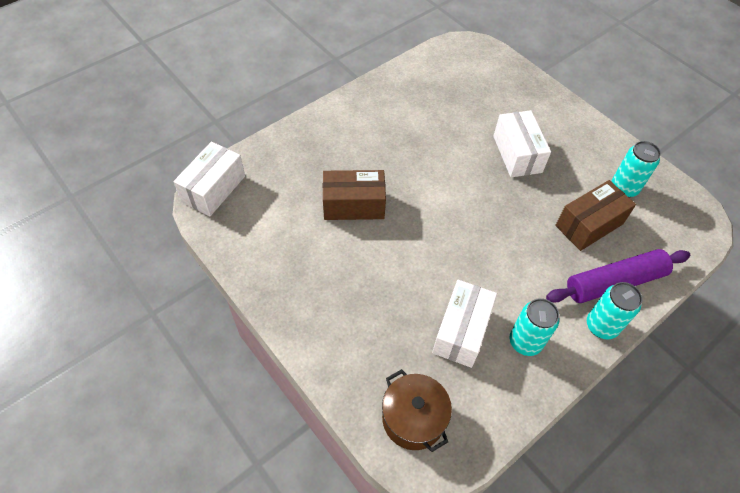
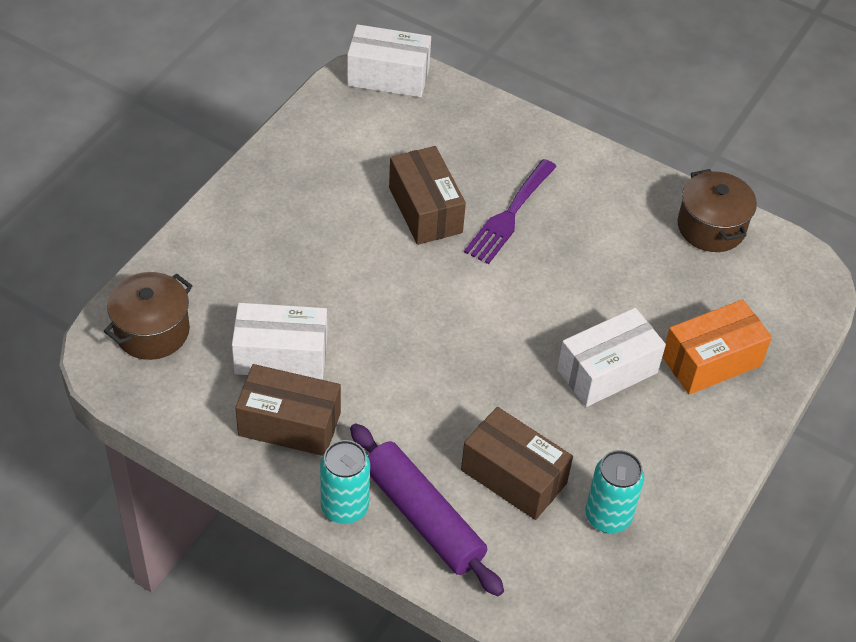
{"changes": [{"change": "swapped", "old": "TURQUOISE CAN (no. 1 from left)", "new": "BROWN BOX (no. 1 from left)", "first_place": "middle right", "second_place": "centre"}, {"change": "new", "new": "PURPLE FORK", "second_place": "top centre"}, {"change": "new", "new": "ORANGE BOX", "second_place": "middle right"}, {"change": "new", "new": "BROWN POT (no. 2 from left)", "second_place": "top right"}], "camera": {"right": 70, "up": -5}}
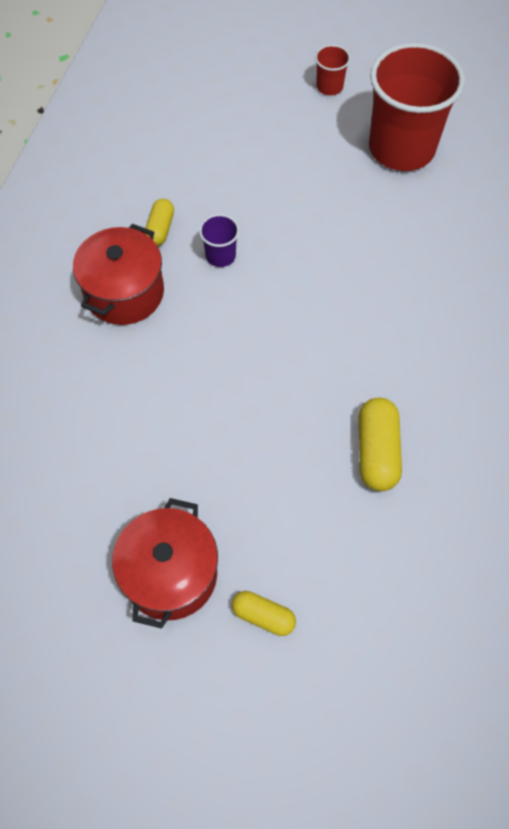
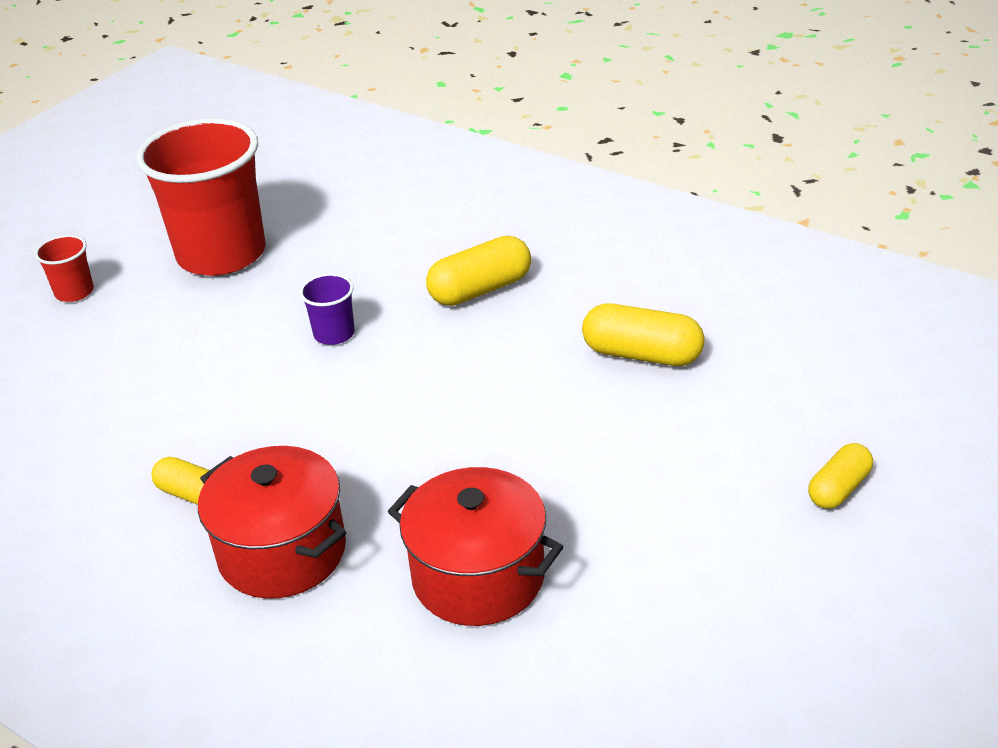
{"changes": [{"change": "shifted", "old": "PURPLE CUP", "first_place": "top centre", "second_place": "middle left"}, {"change": "shifted", "old": "RED POT (no. 2 from left)", "first_place": "bottom left", "second_place": "bottom centre"}, {"change": "new", "new": "YELLOW CAPSULE (no. 2 from left)", "second_place": "centre"}], "camera": {"right": -70, "up": -25}}
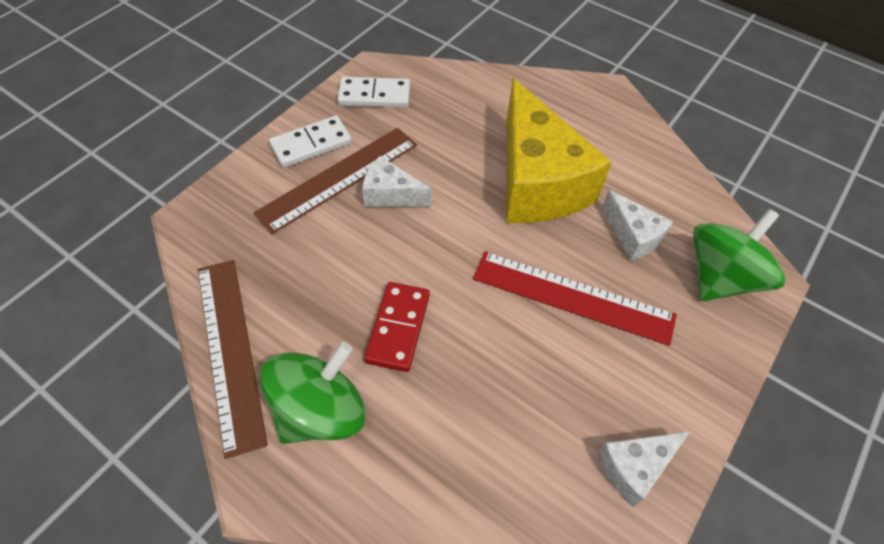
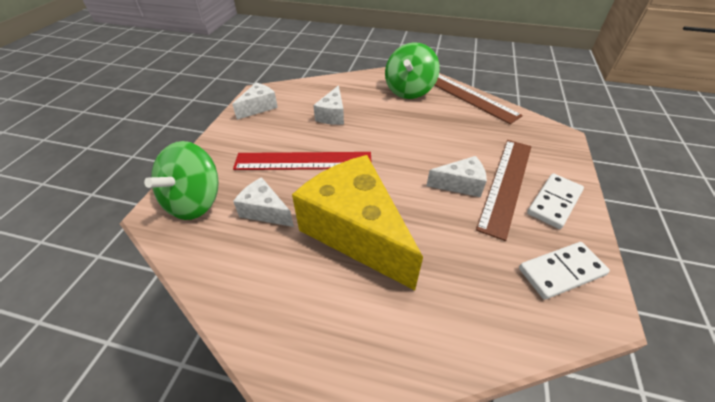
{"changes": [{"change": "new", "new": "WHITE CHEESE (no. 3 from left)", "second_place": "top centre"}, {"change": "gone", "old": "RED DOMINO", "first_place": "centre"}], "camera": {"right": 160, "up": -10}}
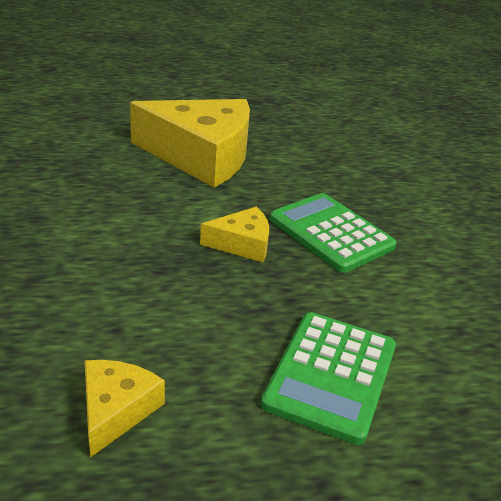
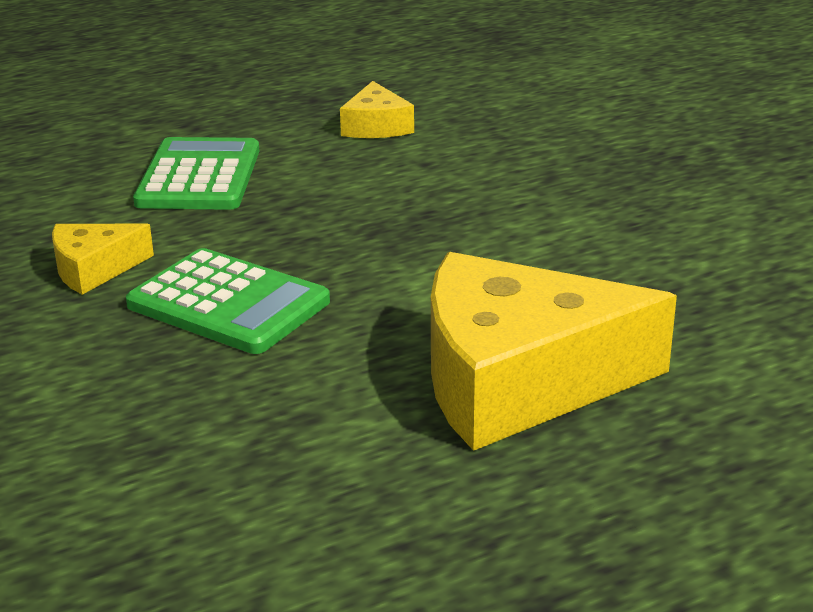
{"changes": [{"change": "shifted", "old": "YELLOW CHEESE (no. 3 from left in the first image)", "new": "YELLOW CHEESE (no. 1 from left)", "first_place": "centre", "second_place": "middle left"}], "camera": {"right": 165, "up": -5}}
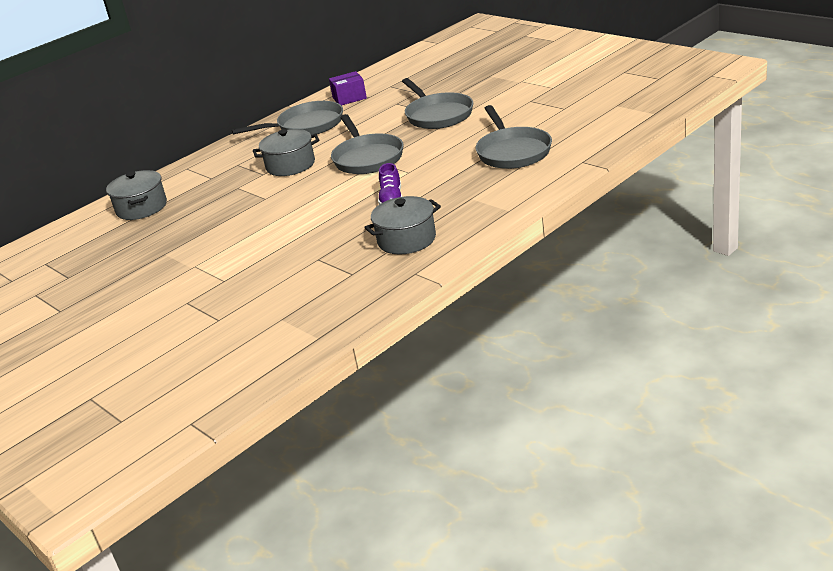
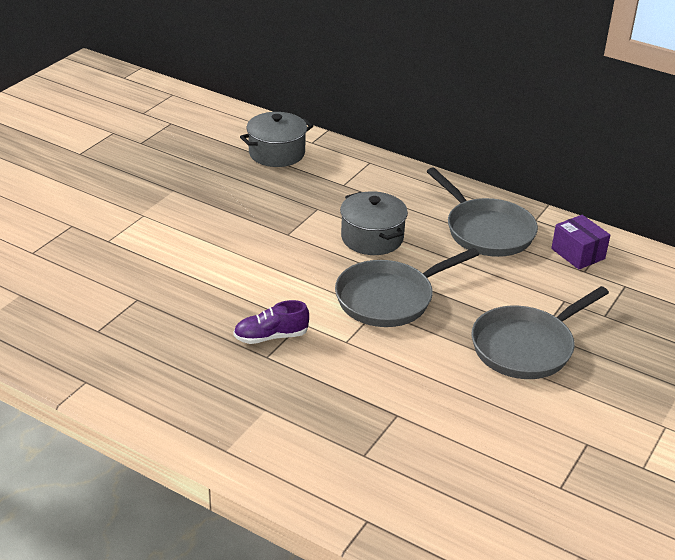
{"changes": [{"change": "gone", "old": "GREY POT (no. 3 from left)", "first_place": "centre"}, {"change": "gone", "old": "GREY PAN (no. 4 from left)", "first_place": "top centre"}], "camera": {"right": 70, "up": 5}}
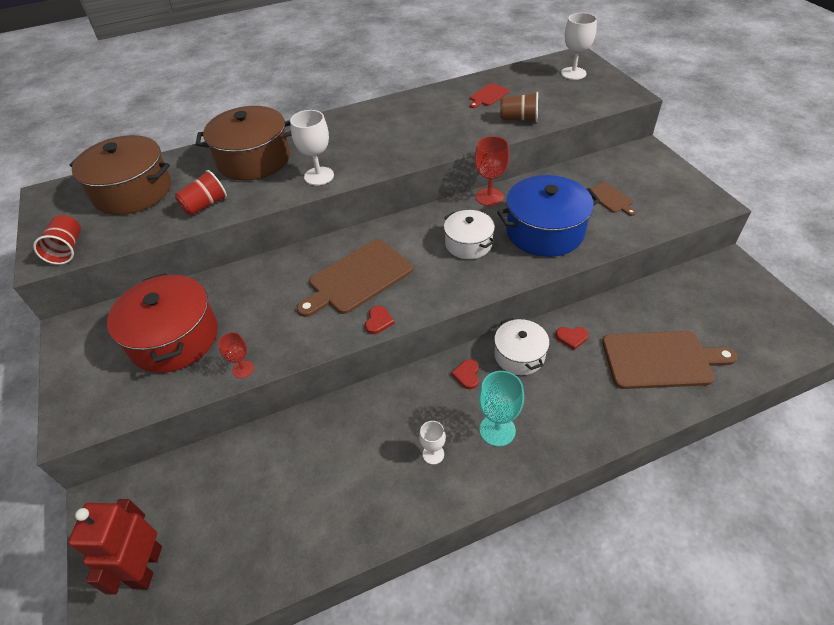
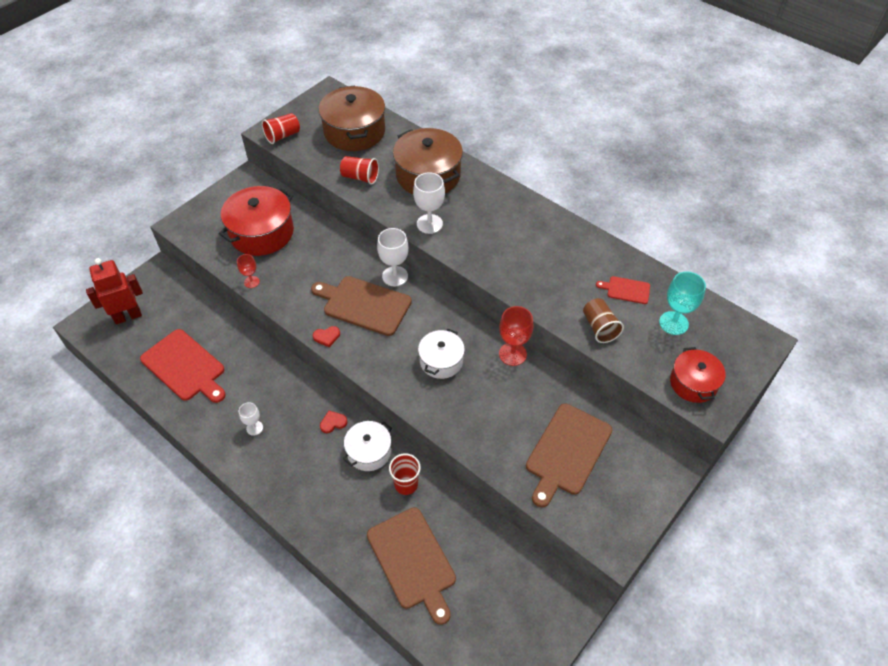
{"changes": [{"change": "new", "new": "RED CUTTING BOARD (no. 1 from left)", "second_place": "middle left"}, {"change": "shifted", "old": "WHITE GOBLET (no. 3 from left in the first image)", "new": "WHITE GOBLET (no. 2 from left)", "first_place": "top right", "second_place": "centre"}, {"change": "swapped", "old": "RED HEART (no. 3 from left)", "new": "RED CUP (no. 3 from left)", "first_place": "middle right", "second_place": "bottom centre"}, {"change": "scaled", "old": "BROWN CUTTING BOARD (no. 2 from left in the first image)", "first_place": "top right", "second_place": "bottom centre", "factor": 2.01}, {"change": "shifted", "old": "TURQUOISE GOBLET", "first_place": "centre", "second_place": "middle right"}, {"change": "new", "new": "RED POT (no. 2 from left)", "second_place": "middle right"}, {"change": "gone", "old": "BLUE POT", "first_place": "centre"}], "camera": {"right": 60, "up": 5}}
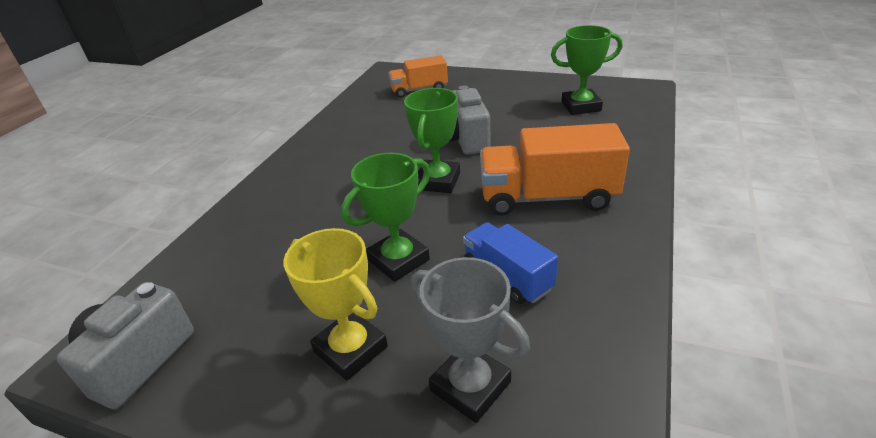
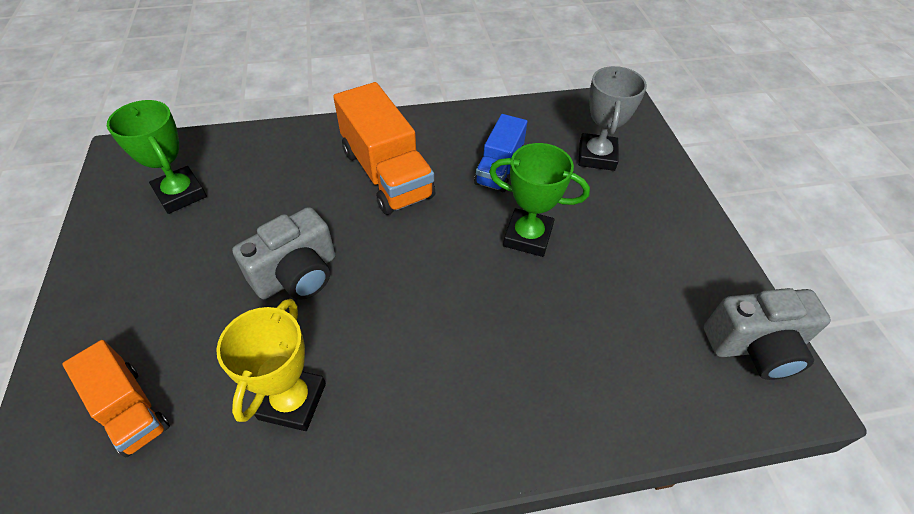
{"changes": [{"change": "shifted", "old": "YELLOW TROPHY", "first_place": "bottom centre", "second_place": "bottom left"}, {"change": "gone", "old": "GREEN TROPHY (no. 2 from left)", "first_place": "top centre"}], "camera": {"right": -125, "up": 15}}
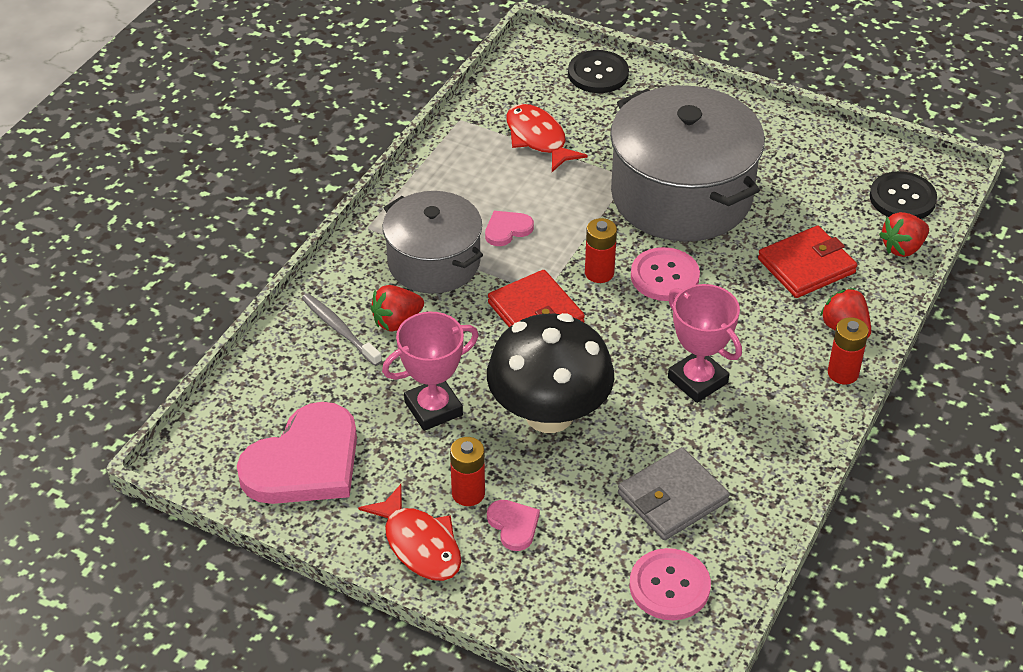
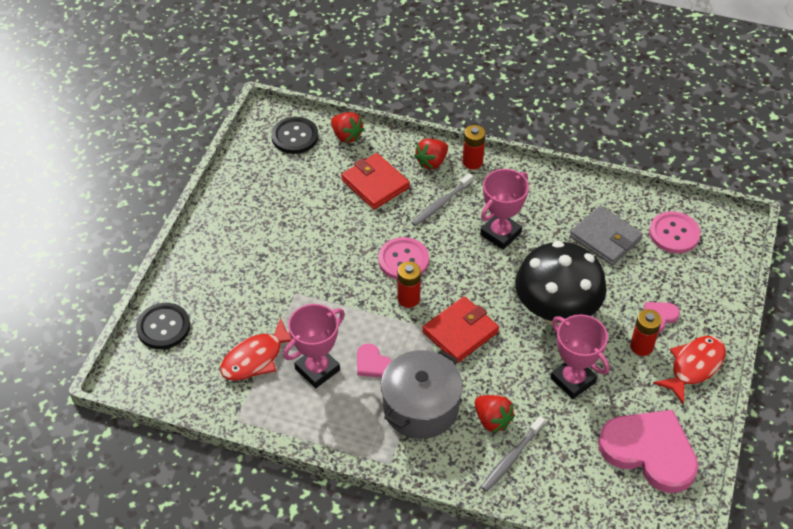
{"changes": [{"change": "new", "new": "PINK TROPHY (no. 1 from left)", "second_place": "centre"}, {"change": "new", "new": "GREY TOOTHBRUSH (no. 1 from left)", "second_place": "centre"}, {"change": "gone", "old": "GREY POT (no. 2 from left)", "first_place": "top right"}], "camera": {"right": -100, "up": 5}}
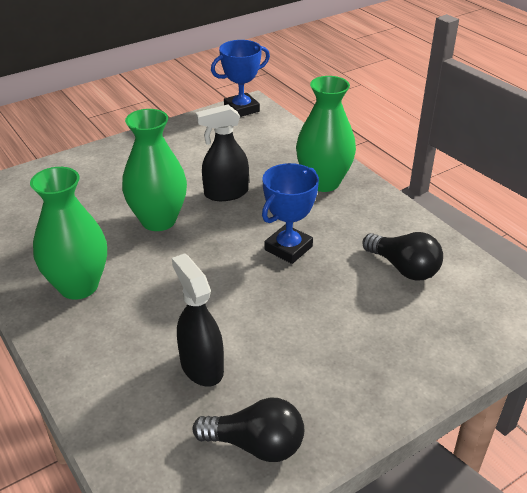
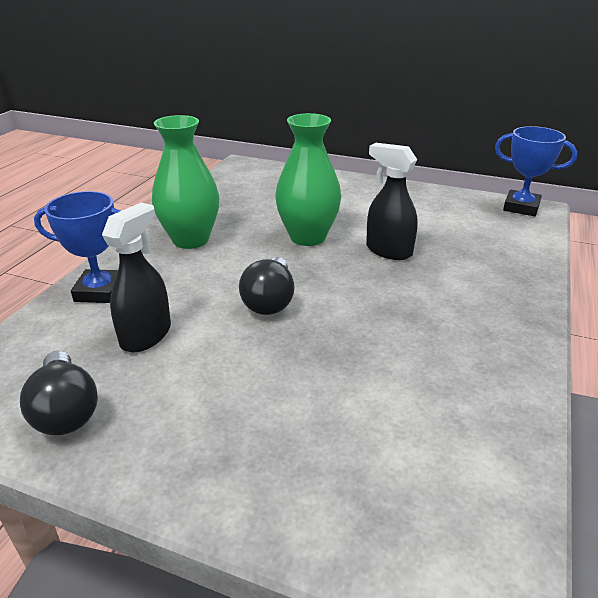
{"changes": [{"change": "shifted", "old": "BLUE TROPHY (no. 2 from left in the first image)", "new": "BLUE TROPHY (no. 1 from left)", "first_place": "centre", "second_place": "middle left"}, {"change": "shifted", "old": "BLACK LIGHT BULB (no. 2 from left)", "first_place": "middle right", "second_place": "centre"}, {"change": "gone", "old": "GREEN VASE (no. 3 from left)", "first_place": "top centre"}], "camera": {"right": 55, "up": -5}}
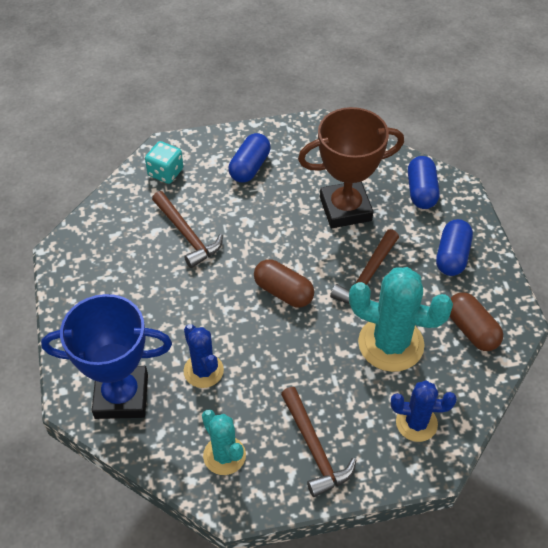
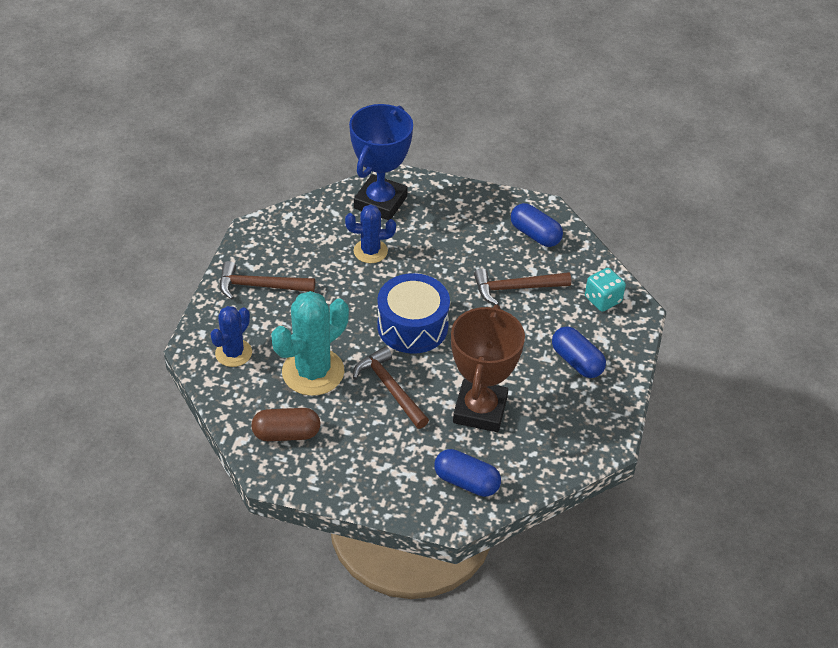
{"changes": [{"change": "swapped", "old": "BROWN CAPSULE (no. 1 from left)", "new": "BLUE DRUM", "first_place": "centre", "second_place": "centre"}, {"change": "shifted", "old": "BLUE CAPSULE (no. 3 from left in the first image)", "new": "BLUE CAPSULE (no. 2 from left)", "first_place": "middle right", "second_place": "centre"}, {"change": "gone", "old": "TURQUOISE CACTUS (no. 1 from left)", "first_place": "bottom centre"}], "camera": {"right": 115, "up": -5}}
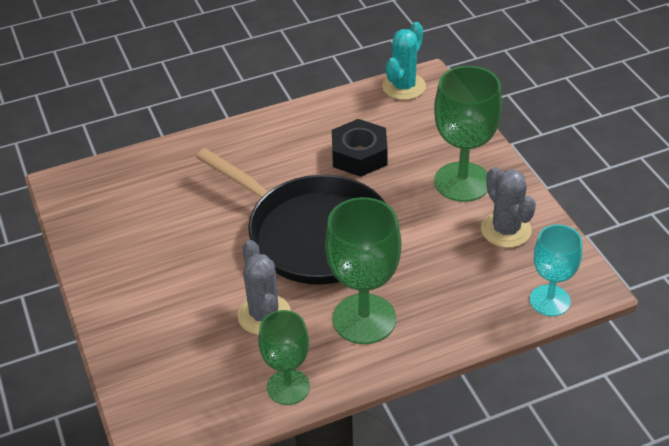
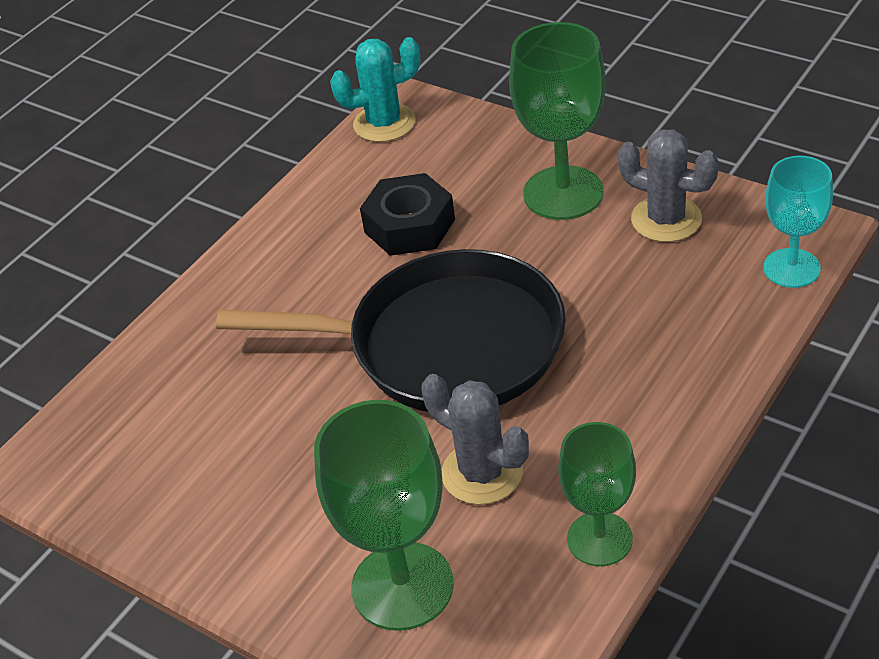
{"changes": [{"change": "shifted", "old": "GREEN GOBLET (no. 2 from left in the first image)", "new": "GREEN GOBLET (no. 1 from left)", "first_place": "centre", "second_place": "bottom centre"}, {"change": "rotated", "old": "TURQUOISE CACTUS", "first_place": "top centre", "second_place": "top centre", "degrees": 75}], "camera": {"right": -30, "up": 0}}
